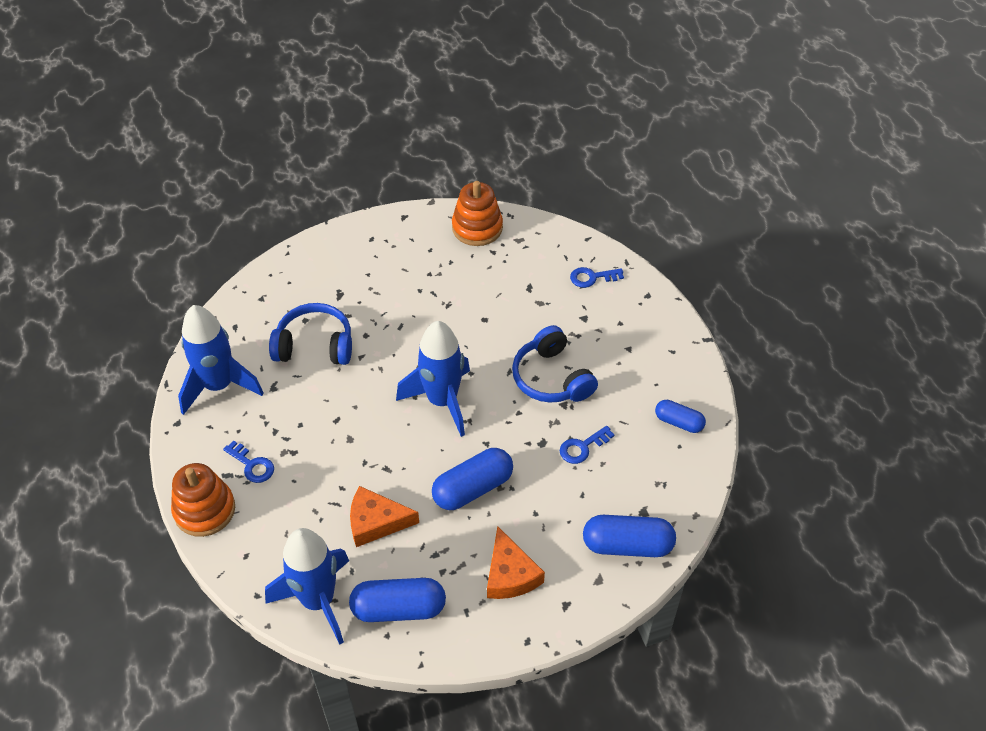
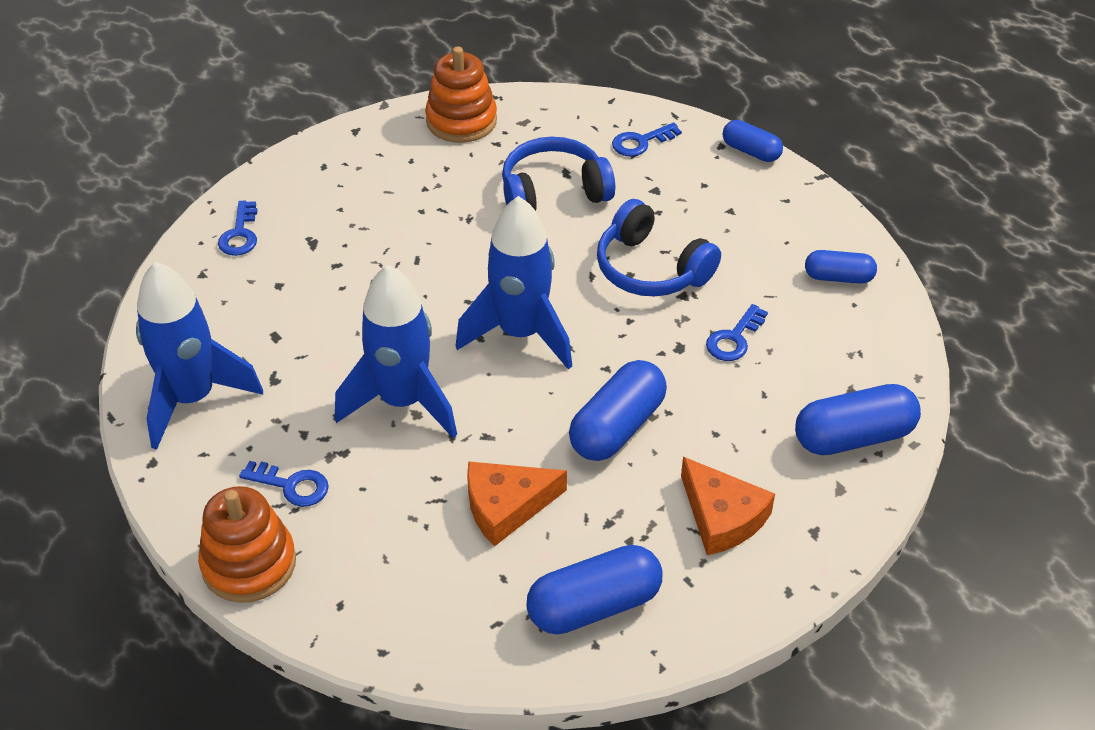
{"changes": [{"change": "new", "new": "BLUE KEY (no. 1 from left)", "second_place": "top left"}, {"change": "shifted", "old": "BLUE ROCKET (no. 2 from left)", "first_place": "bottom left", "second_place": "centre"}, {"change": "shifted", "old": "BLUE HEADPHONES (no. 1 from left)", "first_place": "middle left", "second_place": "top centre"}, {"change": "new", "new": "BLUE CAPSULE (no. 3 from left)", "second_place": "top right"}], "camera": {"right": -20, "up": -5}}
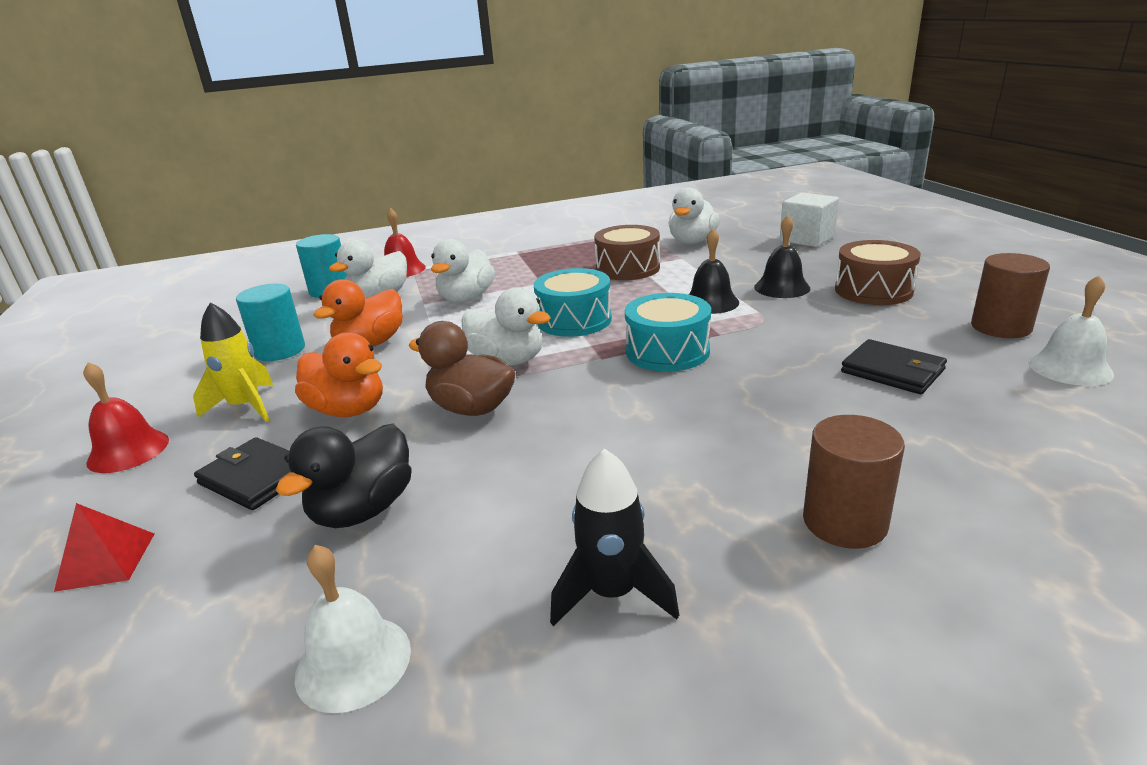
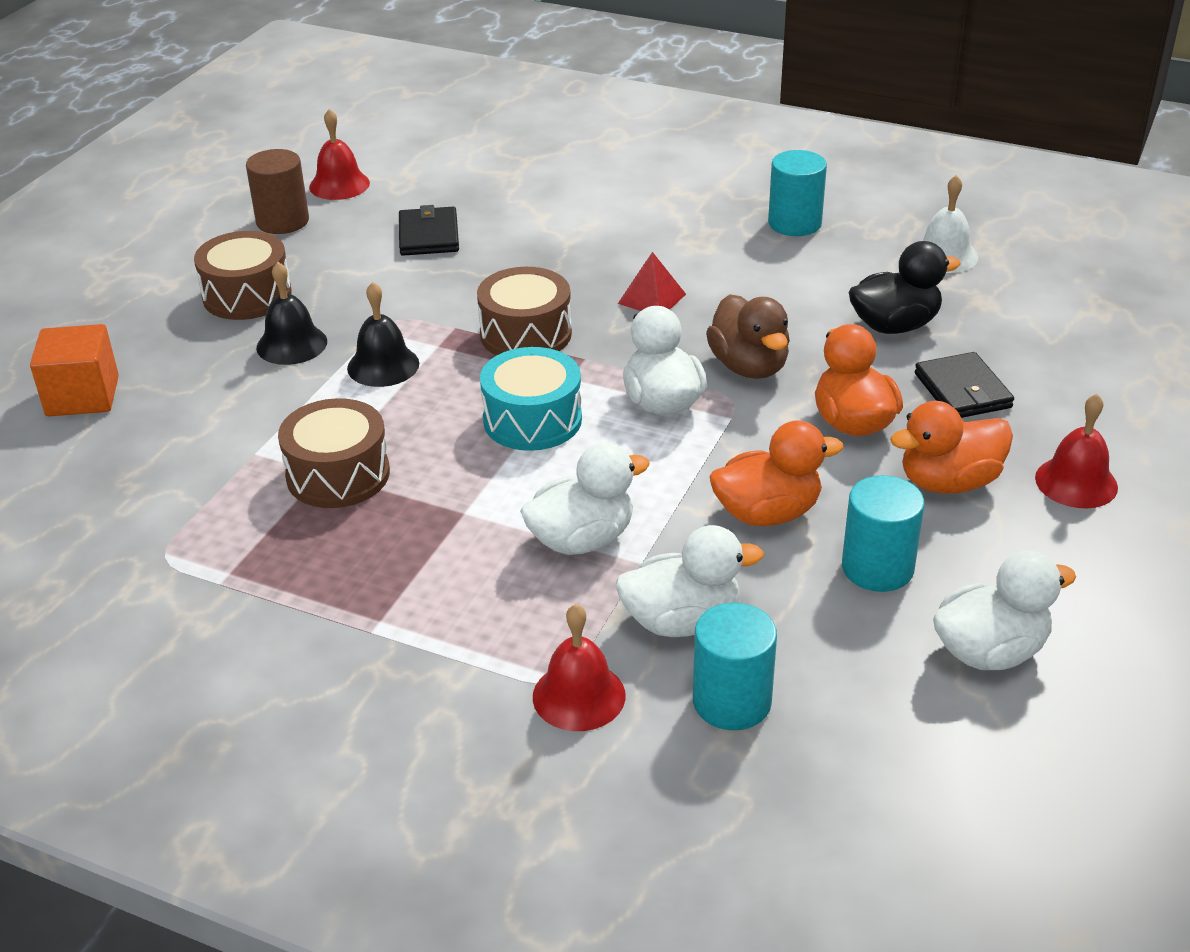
{"changes": [{"change": "repainted", "old": "WHITE CUBE", "new": "ORANGE CUBE", "first_place": "top right", "second_place": "middle left"}, {"change": "repainted", "old": "WHITE BELL (no. 2 from left)", "new": "RED BELL (no. 1 from left)", "first_place": "middle right", "second_place": "top left"}, {"change": "repainted", "old": "TURQUOISE DRUM (no. 2 from left)", "new": "BROWN DRUM (no. 3 from left)", "first_place": "centre", "second_place": "top centre"}, {"change": "shifted", "old": "RED PYRAMID", "first_place": "bottom left", "second_place": "top centre"}, {"change": "swapped", "old": "BLACK ROCKET", "new": "TURQUOISE CYLINDER (no. 2 from left)", "first_place": "bottom centre", "second_place": "top right"}, {"change": "swapped", "old": "YELLOW ROCKET", "new": "ORANGE DUCK (no. 3 from left)", "first_place": "middle left", "second_place": "middle right"}, {"change": "shifted", "old": "WHITE DUCK (no. 4 from left)", "first_place": "top centre", "second_place": "middle right"}, {"change": "gone", "old": "BROWN CYLINDER (no. 1 from left)", "first_place": "middle right"}], "camera": {"right": -140, "up": 10}}
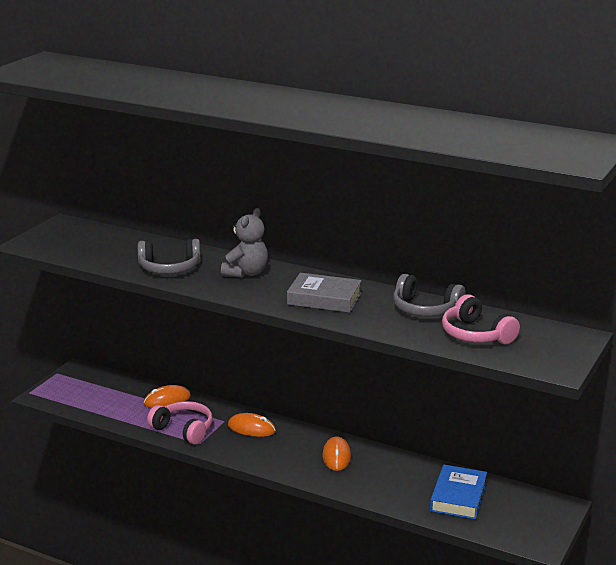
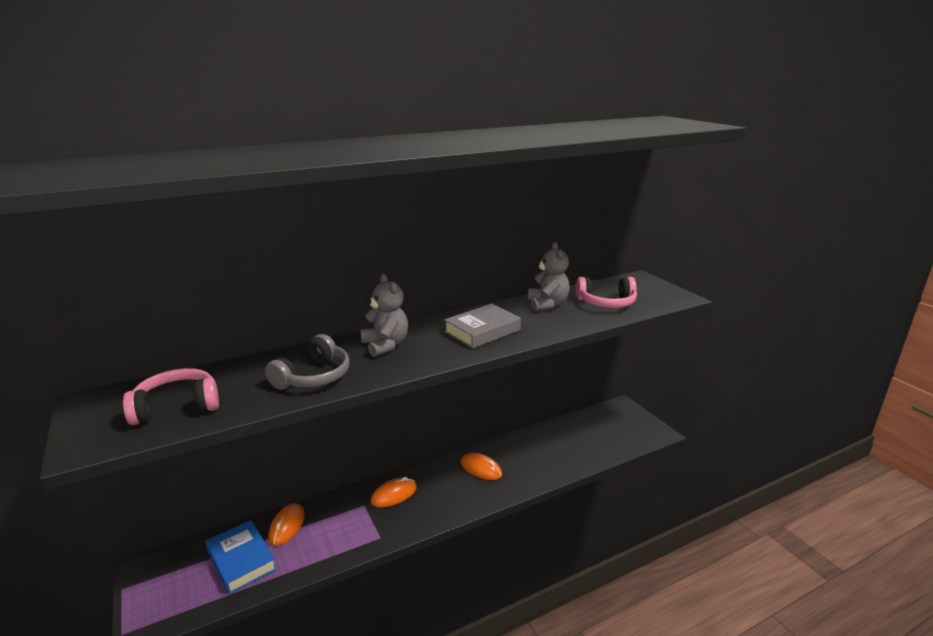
{"changes": [{"change": "shifted", "old": "PINK HEADPHONES (no. 1 from left)", "first_place": "bottom left", "second_place": "middle left"}, {"change": "shifted", "old": "BLUE BOOK", "first_place": "bottom right", "second_place": "bottom left"}, {"change": "swapped", "old": "GREY HEADPHONES (no. 2 from left)", "new": "GREY TEDDY BEAR (no. 2 from left)", "first_place": "middle right", "second_place": "centre"}], "camera": {"right": -55, "up": 0}}
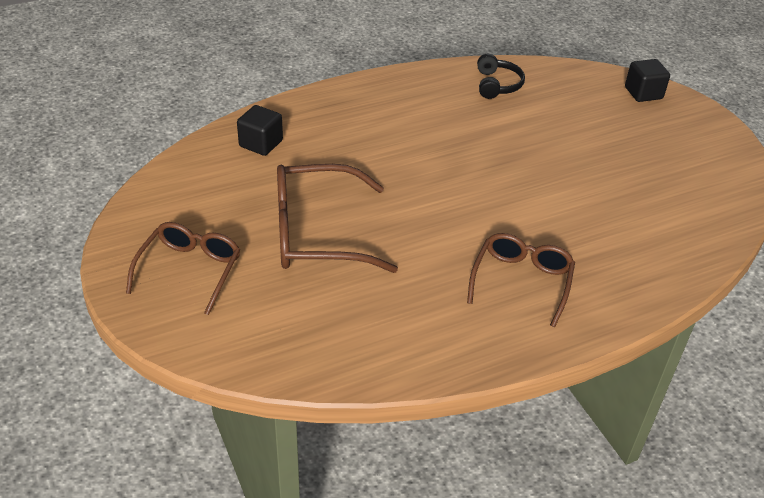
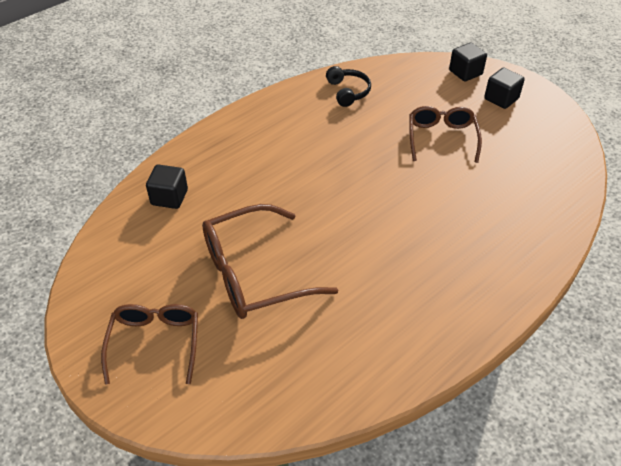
{"changes": [{"change": "shifted", "old": "BROWN GLASSES (no. 3 from left)", "first_place": "middle right", "second_place": "top right"}, {"change": "new", "new": "BLACK CUBE (no. 3 from left)", "second_place": "top right"}], "camera": {"right": -15, "up": 5}}
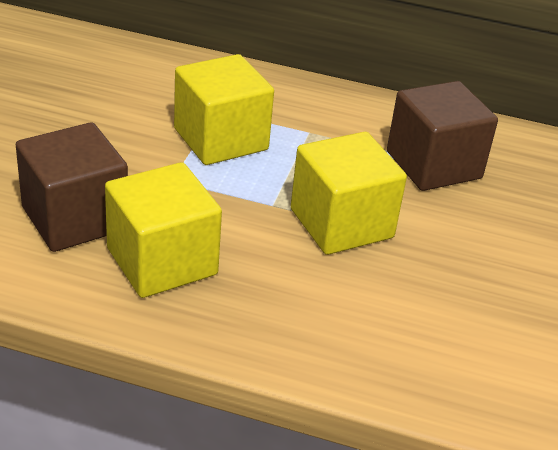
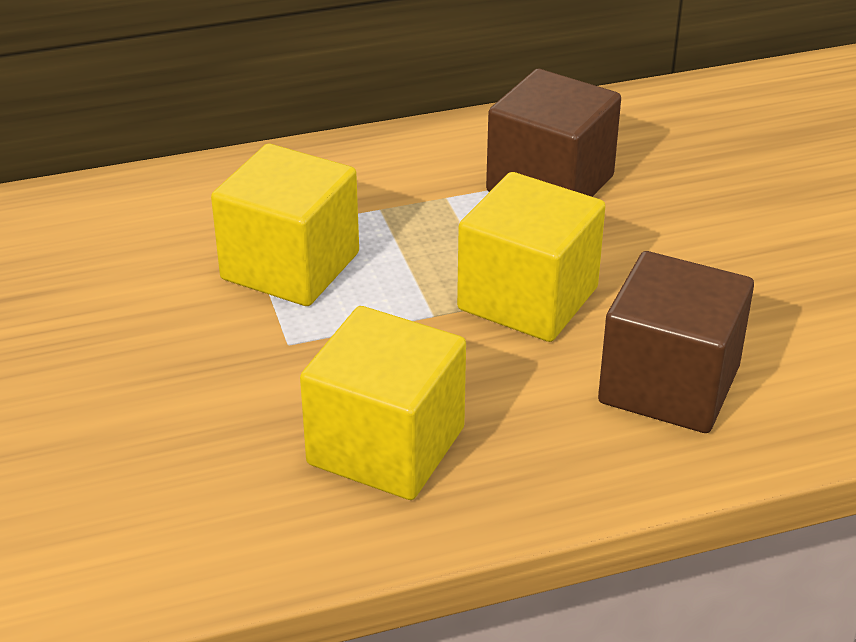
{"changes": [{"change": "shifted", "old": "BROWN CUBE (no. 1 from left in the first image)", "new": "BROWN CUBE (no. 2 from left)", "first_place": "middle left", "second_place": "middle right"}], "camera": {"right": -30, "up": 0}}
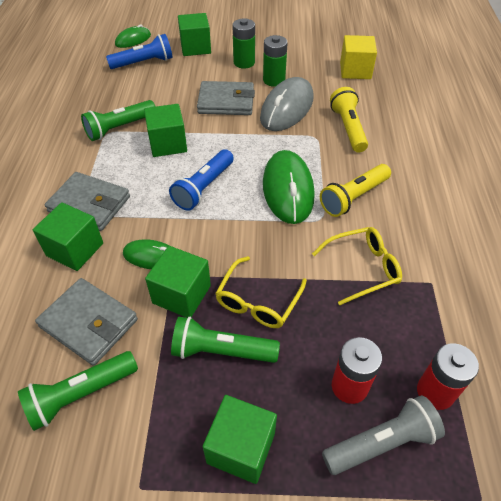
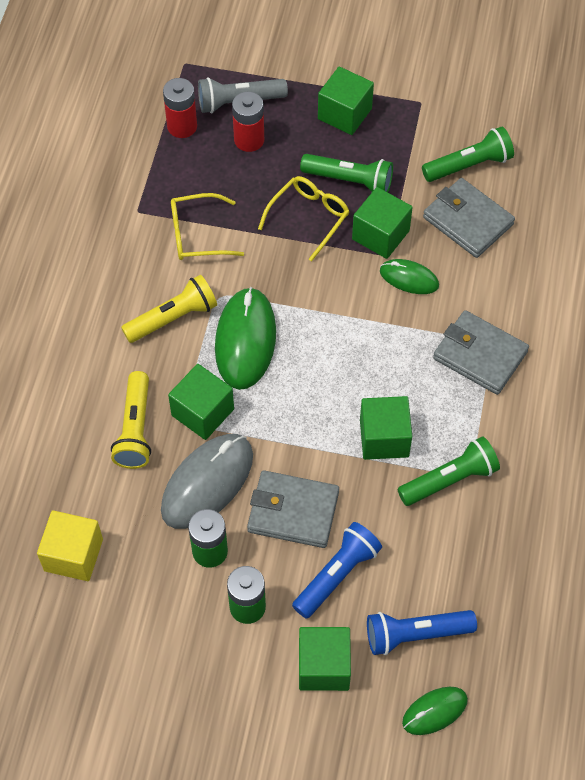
{"changes": [{"change": "shifted", "old": "GREEN CUBE (no. 1 from left)", "first_place": "middle left", "second_place": "centre"}, {"change": "shifted", "old": "BLUE FLASHLIGHT (no. 2 from left in the first image)", "new": "BLUE FLASHLIGHT (no. 1 from left)", "first_place": "centre", "second_place": "bottom centre"}], "camera": {"right": -170, "up": 10}}
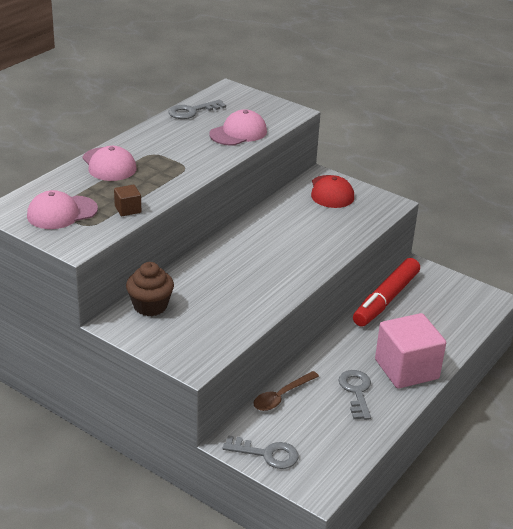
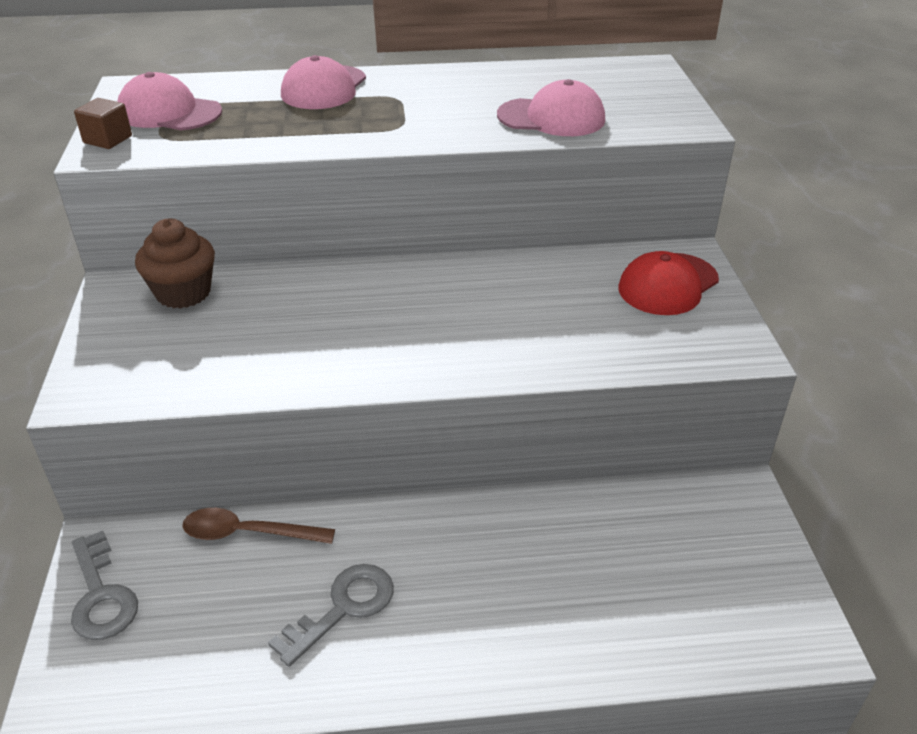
{"changes": [{"change": "shifted", "old": "BROWN CUBE", "first_place": "middle left", "second_place": "top left"}, {"change": "gone", "old": "GREY KEY (no. 1 from left)", "first_place": "top centre"}, {"change": "gone", "old": "RED MARKER", "first_place": "middle right"}, {"change": "gone", "old": "PINK CUBE", "first_place": "middle right"}], "camera": {"right": 50, "up": 5}}
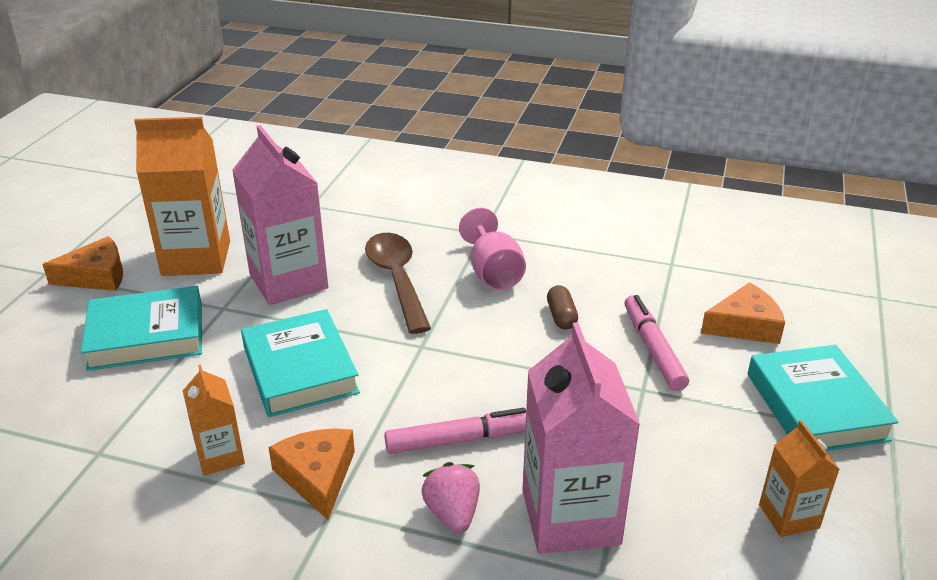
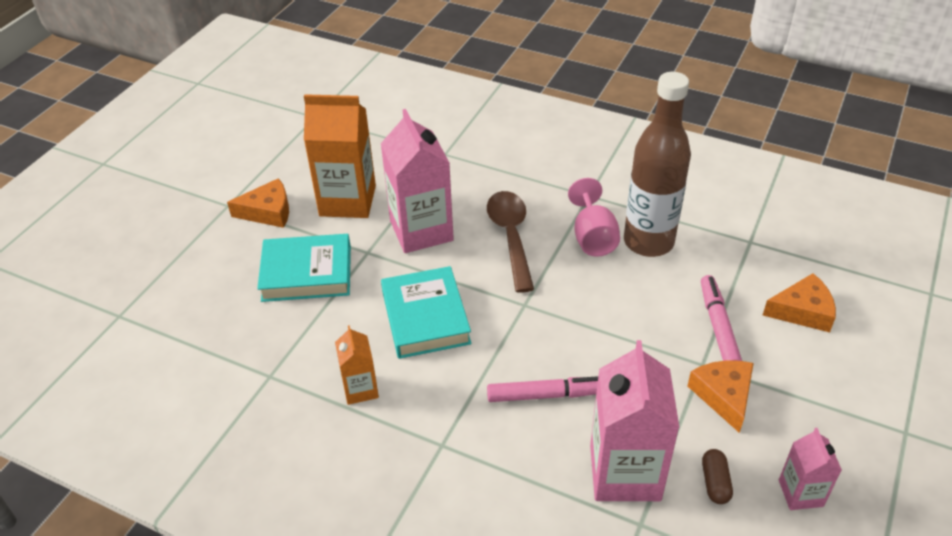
{"changes": [{"change": "new", "new": "BROWN BOTTLE", "second_place": "top right"}, {"change": "shifted", "old": "ORANGE CHEESE (no. 2 from left)", "first_place": "bottom left", "second_place": "bottom right"}, {"change": "shifted", "old": "BROWN CAPSULE", "first_place": "centre", "second_place": "bottom right"}, {"change": "repainted", "old": "ORANGE CARTON (no. 3 from left)", "new": "PINK CARTON (no. 3 from left)", "first_place": "bottom right", "second_place": "bottom right"}, {"change": "gone", "old": "PINK STRAWBERRY", "first_place": "bottom centre"}, {"change": "gone", "old": "TURQUOISE BOOK (no. 3 from left)", "first_place": "bottom right"}], "camera": {"right": 10, "up": 10}}
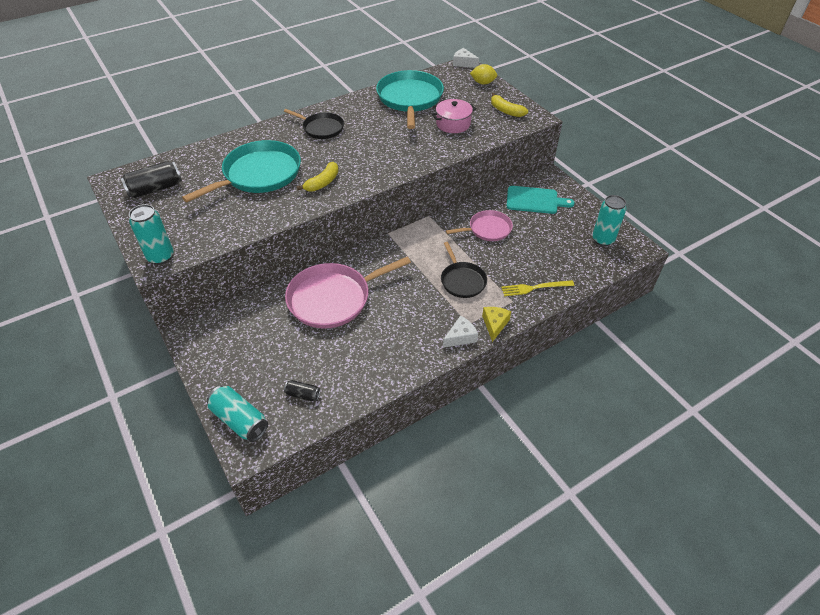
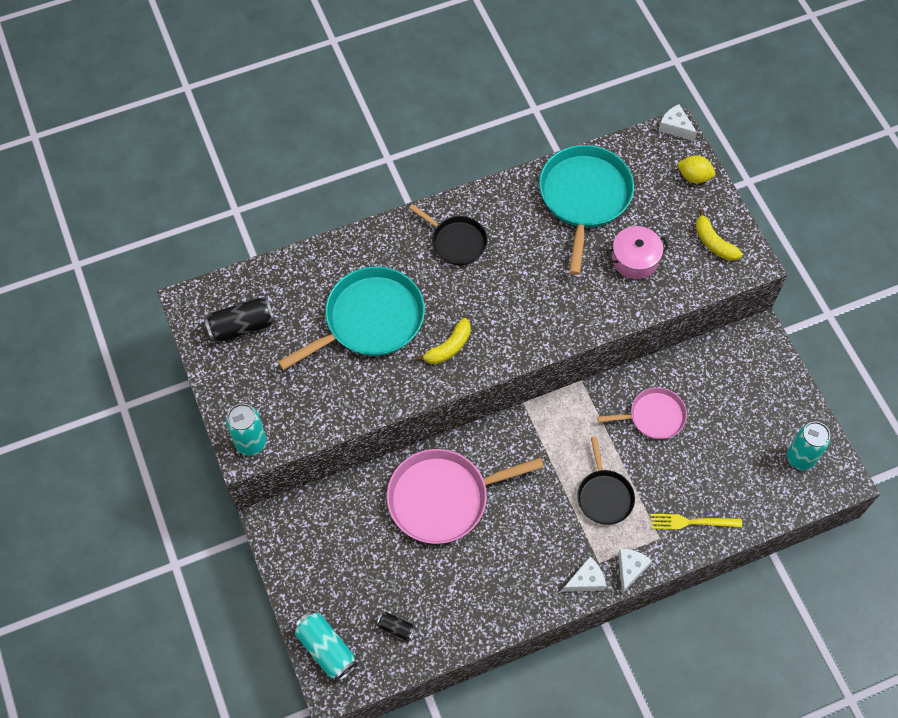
{"changes": [{"change": "repainted", "old": "YELLOW CHEESE", "new": "WHITE CHEESE (no. 2 from left)", "first_place": "centre", "second_place": "bottom right"}, {"change": "gone", "old": "TURQUOISE CUTTING BOARD", "first_place": "top centre"}], "camera": {"right": 10, "up": 15}}
